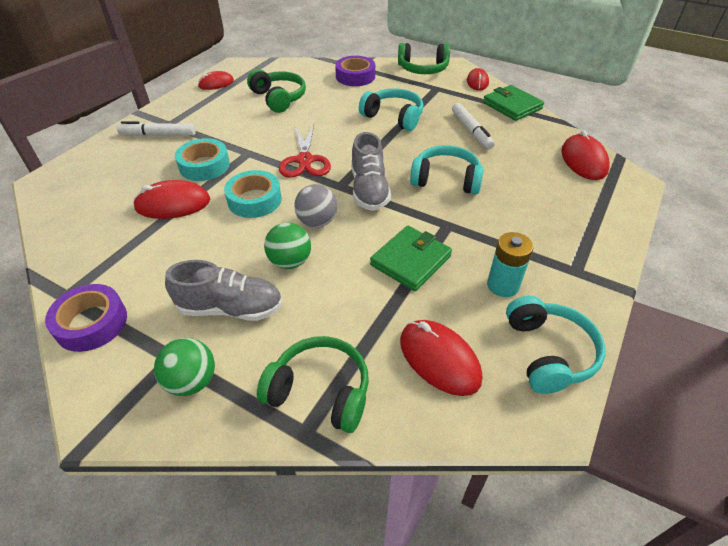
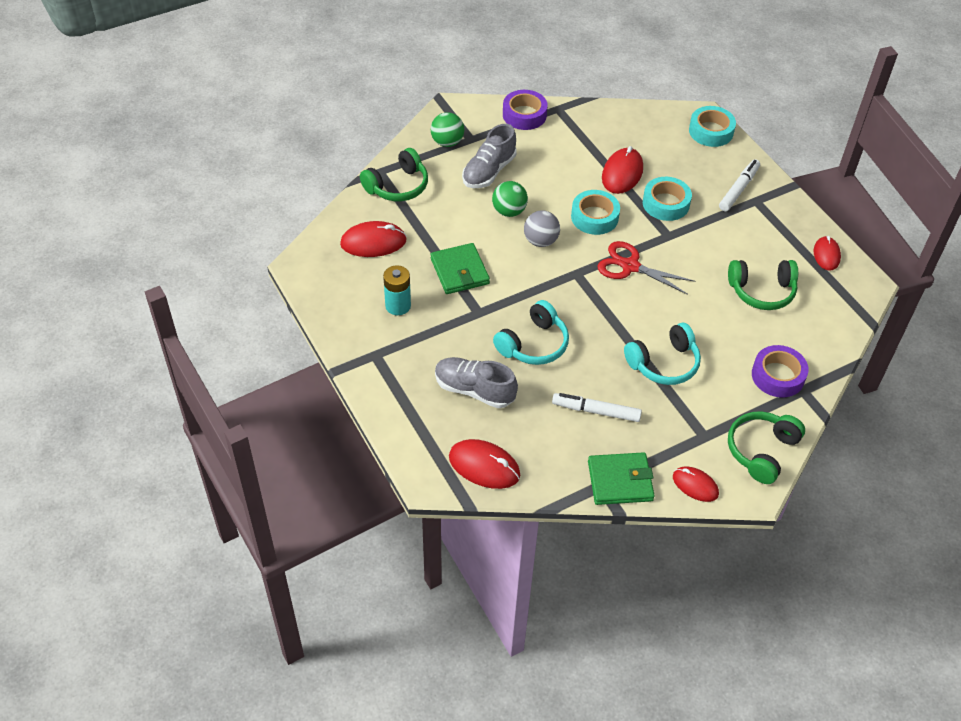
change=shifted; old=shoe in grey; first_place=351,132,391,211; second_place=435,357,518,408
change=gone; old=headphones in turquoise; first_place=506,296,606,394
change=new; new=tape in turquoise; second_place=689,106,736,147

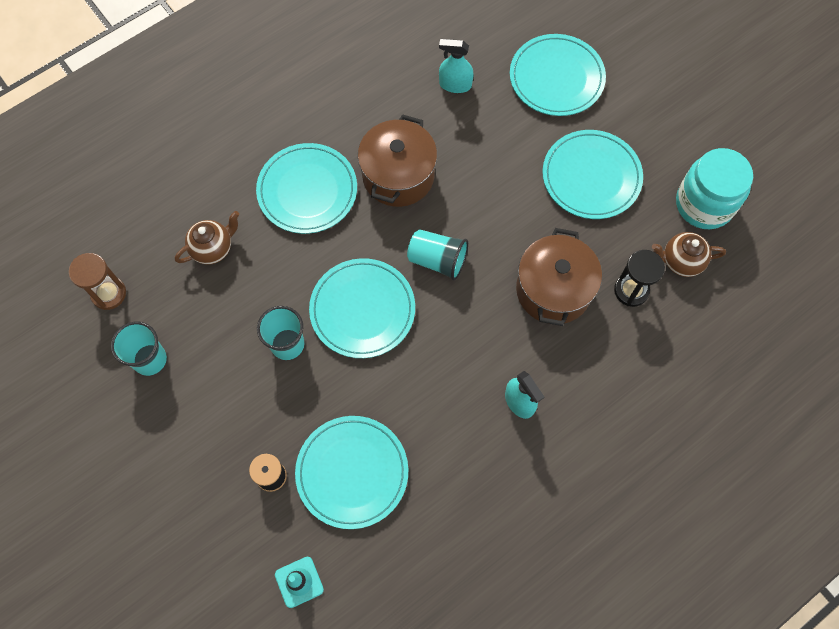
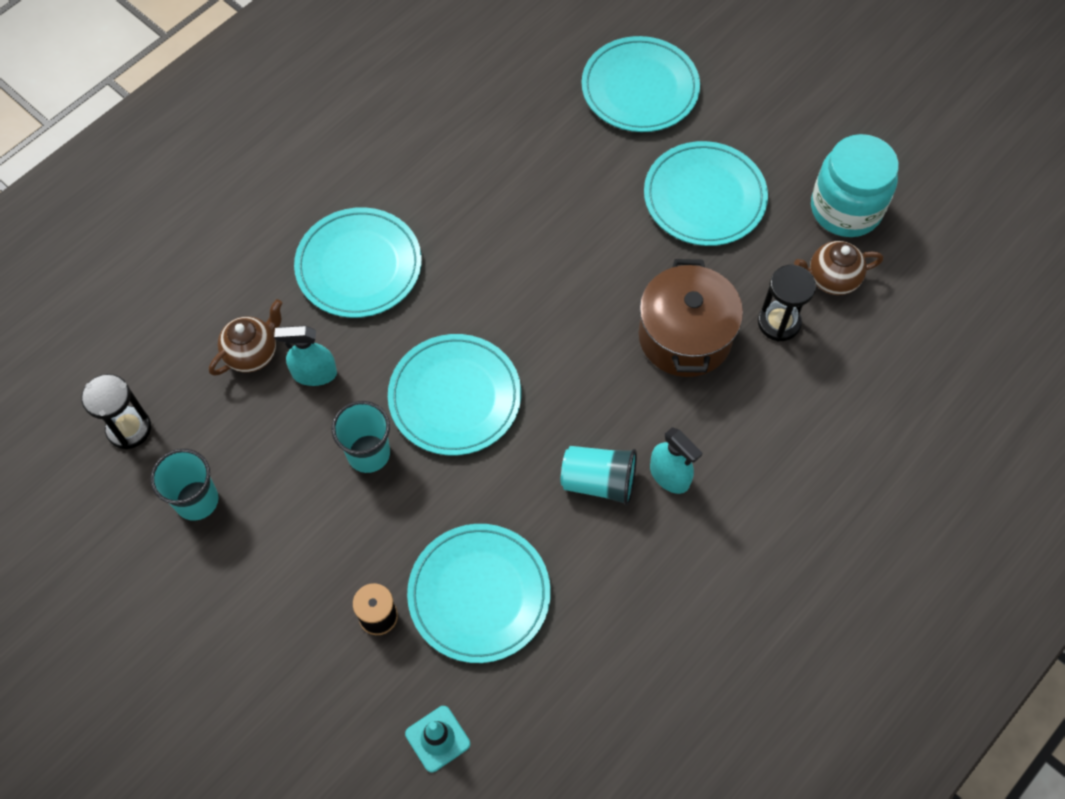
change=repainted; old=hourglass in brown; new=hourglass in black; first_place=69,253,126,310; second_place=81,374,151,449
change=gone; old=pot in brown; first_place=358,114,437,207
change=shifted; old=cup in turquoise; first_place=407,229,468,280; second_place=561,446,637,506
change=shifted; old=spray bottle in turquoise; first_place=439,39,473,93; second_place=274,326,337,386

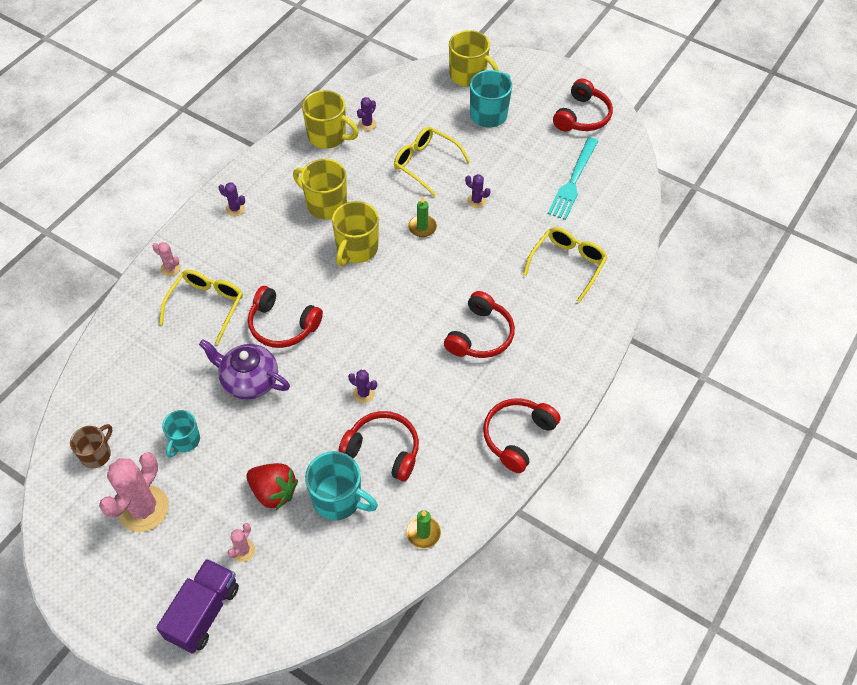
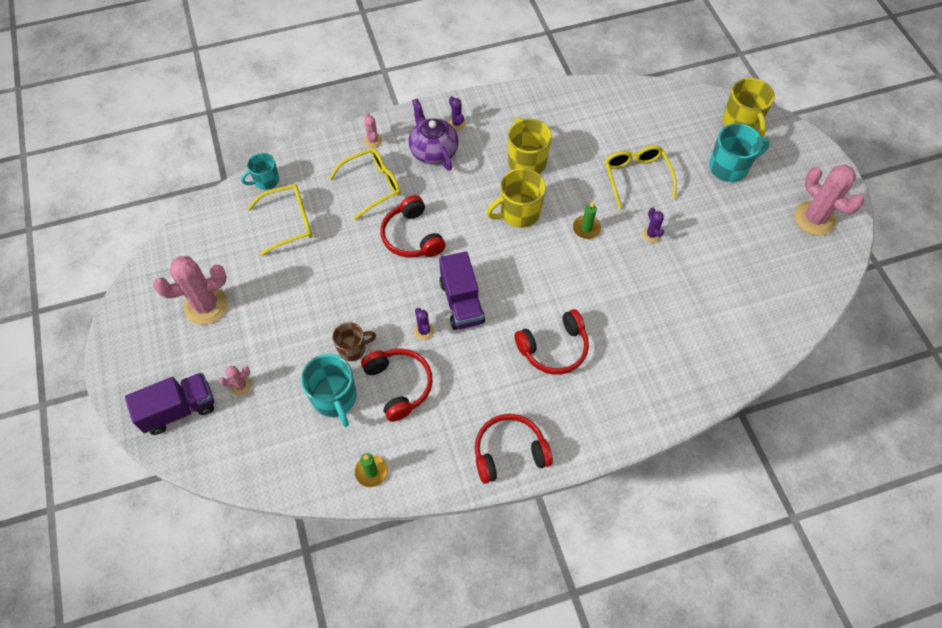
change=shifted; old=mug in brown; first_place=70,424,112,468; second_place=332,322,376,361
change=shifted; old=mug in turquoise; first_place=162,410,200,458; second_place=241,153,279,190
change=shifted; old=teapot in purple; first_place=199,339,290,399; second_place=409,99,459,171
change=gone; old=strawberry in red; first_place=246,463,298,510
change=gone; old=mug in yellow; first_place=302,90,359,149
change=gone; old=cactus in purple; first_place=357,97,376,131
change=shifted; old=glasses in yellow; first_place=523,227,608,303; second_place=248,184,312,256
change=gone; old=fork in turquoise; first_place=548,137,598,220
change=swapped; old=headphones in red; new=cactus in pink; first_place=553,79,613,131; second_place=794,164,864,236
change=new; new=truck in purple; second_place=439,251,485,330

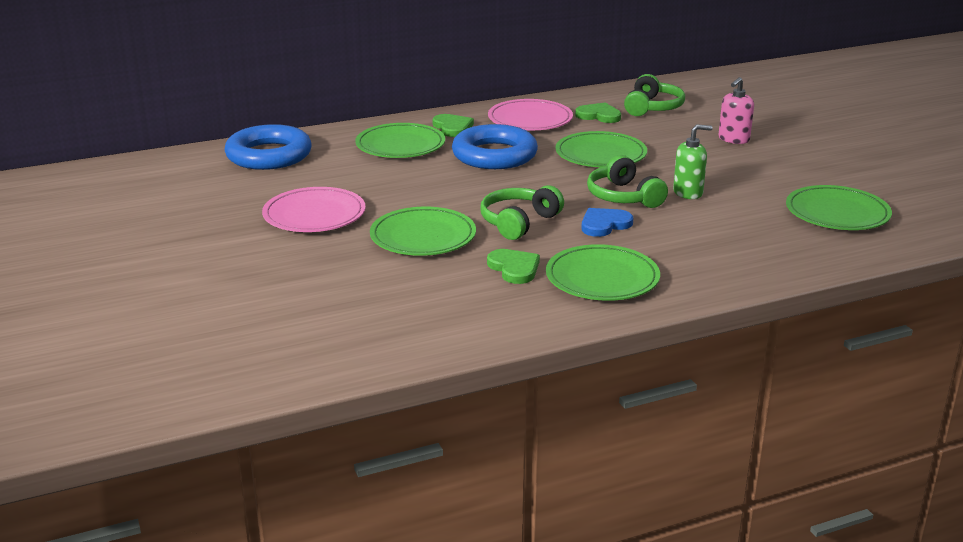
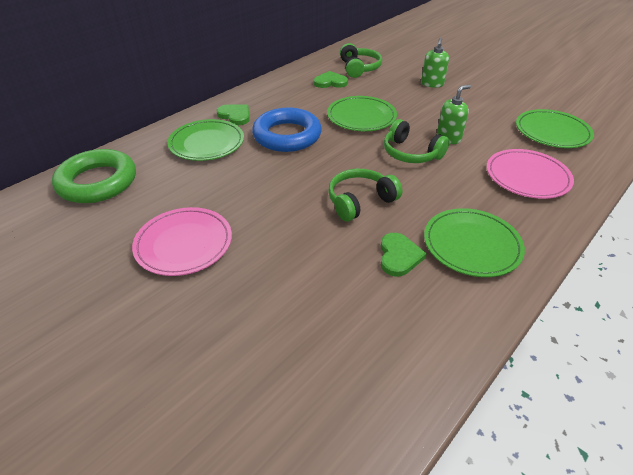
change=repainted; old=ring in blue; new=ring in green; first_place=224,124,312,170; second_place=52,149,136,203
change=gone; old=plate in green; first_place=370,207,476,256
change=rotated; old=headphones in green; first_place=480,185,564,240; second_place=328,169,402,221; degrees=45
change=rotated; old=heart in green; first_place=487,249,540,284; second_place=381,233,427,277; degrees=60
change=shifted; old=plate in pink; first_place=488,99,573,130; second_place=487,149,574,199
change=gone; old=heart in blue; first_place=581,208,633,237
change=repainted; old=soap dispenser in pink; new=soap dispenser in green; first_place=718,77,754,144; second_place=421,38,449,88

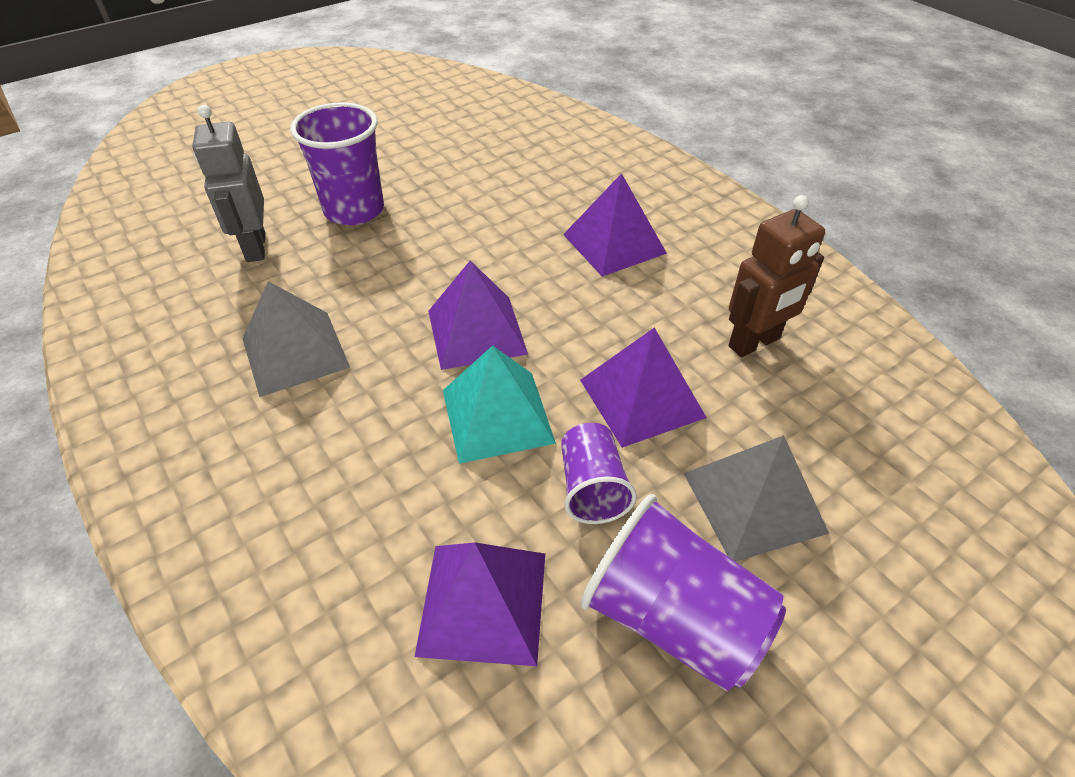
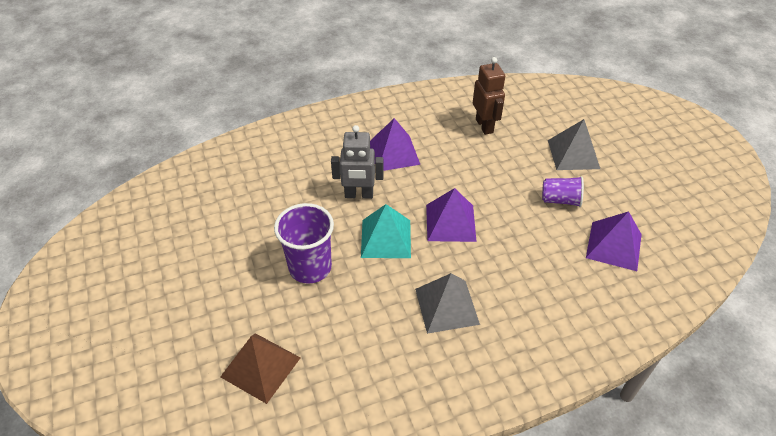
change=shifted; old=robot in grey; first_place=192,105,265,262; second_place=331,125,384,199
change=shifted; old=pyramid in turquoise; first_place=443,345,556,464; second_place=361,204,411,258
change=gone; old=pyramid in purple; first_place=580,327,707,448
change=gone; old=cup in purple; first_place=581,494,786,691
change=new; new=pyramid in brown; second_place=220,333,301,404

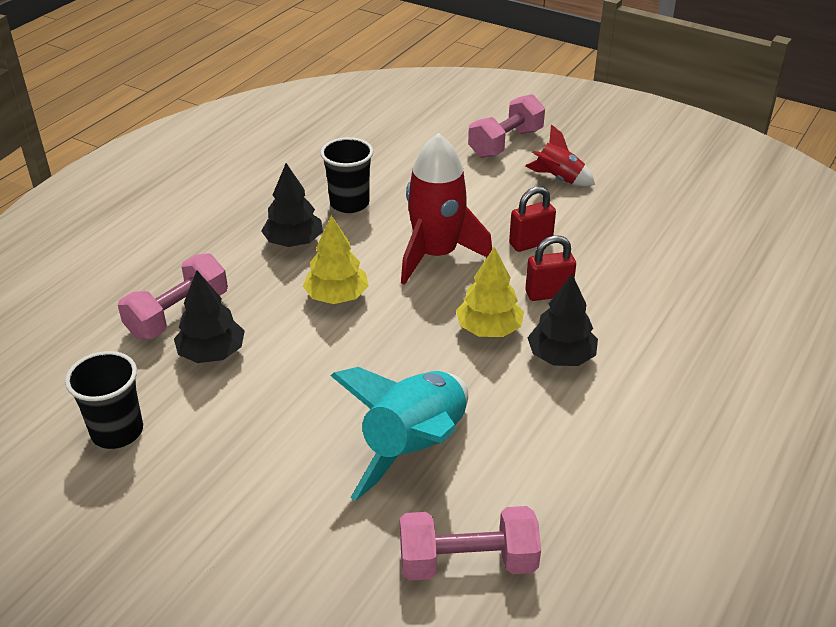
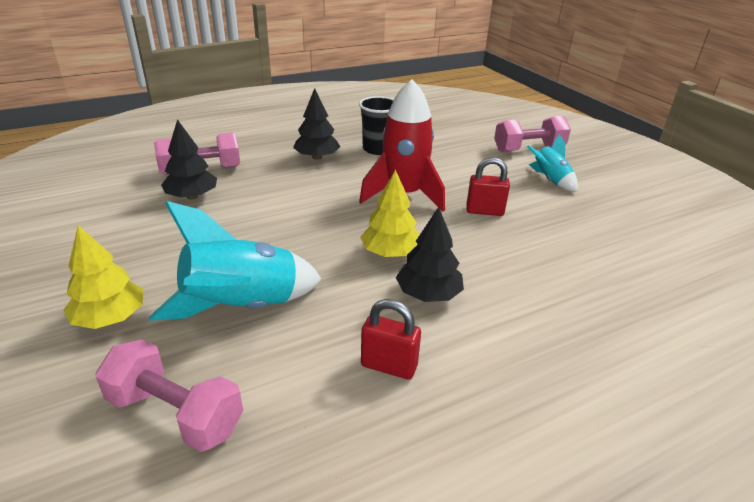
change=gone; old=cup in black; first_place=65,351,143,449
change=shifted; old=tree in yellow; first_place=303,215,369,304; second_place=64,225,143,329
change=repainted; old=rocket in red; new=rocket in turquoise; first_place=525,124,595,186; second_place=527,134,578,192
change=shifted; old=padlock in red; first_place=525,235,576,301; second_place=361,299,421,380

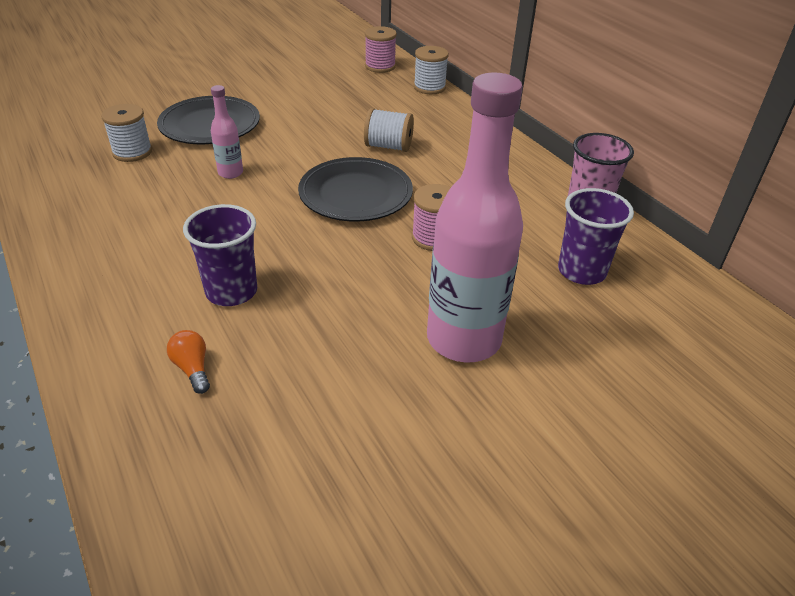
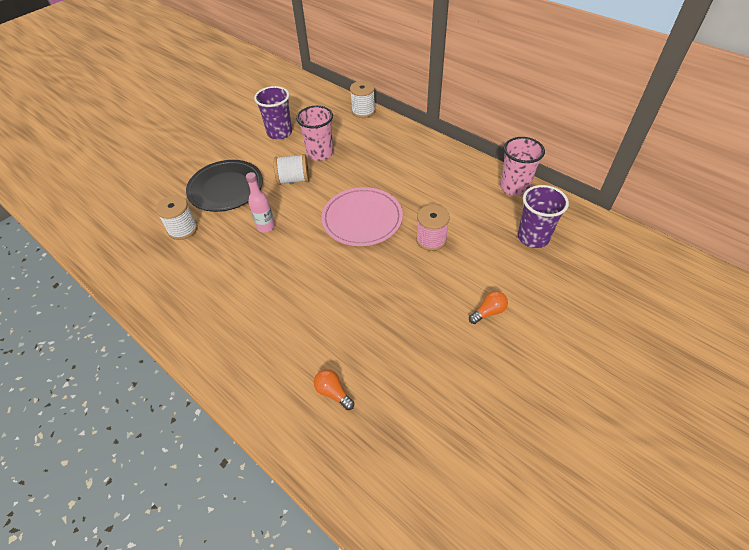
change=shifted; old=cup in purple; first_place=183,204,257,306; second_place=254,86,292,140
change=repainted; old=plate in black; new=plate in pink; first_place=298,157,413,222; second_place=321,187,403,246
change=shifted; old=spool in white; first_place=364,108,414,152; second_place=274,154,309,185
change=gone; old=spool in pink; first_place=365,26,397,73
change=swapped; old=bottle in pink; new=light bulb in orange; first_place=427,72,523,362; second_place=469,291,508,324
change=new; new=cup in pink; second_place=296,106,333,161

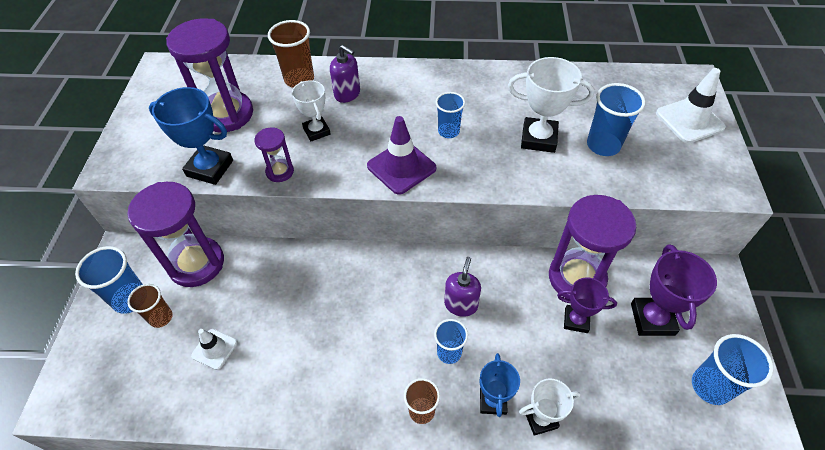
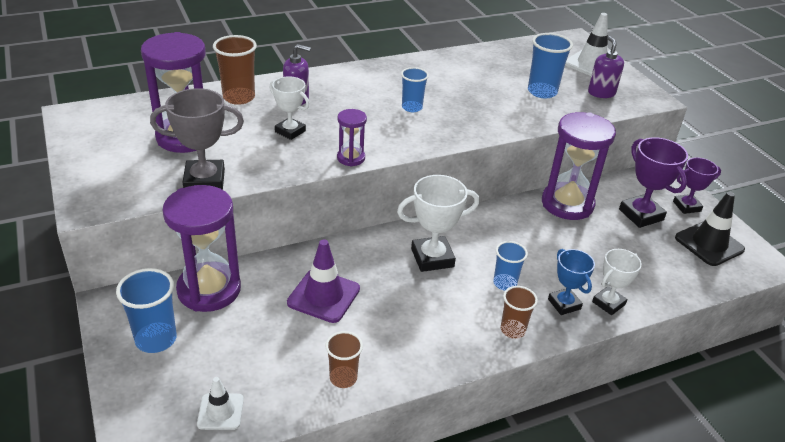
change=shifted; old=cup in brown; first_place=127,284,173,328; second_place=326,331,363,388
change=repainted; old=trophy in blue; new=trophy in grey; first_place=149,87,233,185; second_place=150,88,244,190
change=shifted; old=traffic cone in white; first_place=191,329,237,370; second_place=197,377,244,430
change=shifted; old=hourglass in purple; first_place=254,127,294,182; second_place=337,109,367,166
change=shifted; old=traffic cone in purple; first_place=367,116,436,195; second_place=287,239,360,323
change=shifted; old=soap dispenser in purple; first_place=444,257,481,317; second_place=588,36,624,98
change=shifted; old=trophy in white; first_place=508,57,594,153; second_place=397,175,479,272
change=shifted; old=trophy in purple; first_place=557,277,617,333; second_place=673,157,721,214
change=swapped; old=cup in blue; new=traffic cone in black; first_place=692,334,774,405; second_place=675,192,745,266

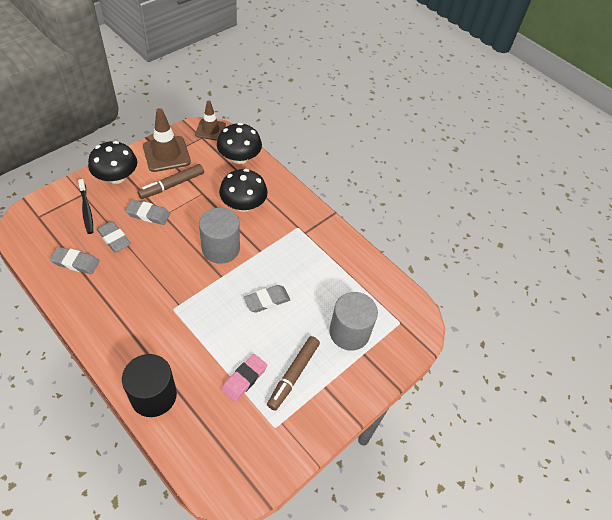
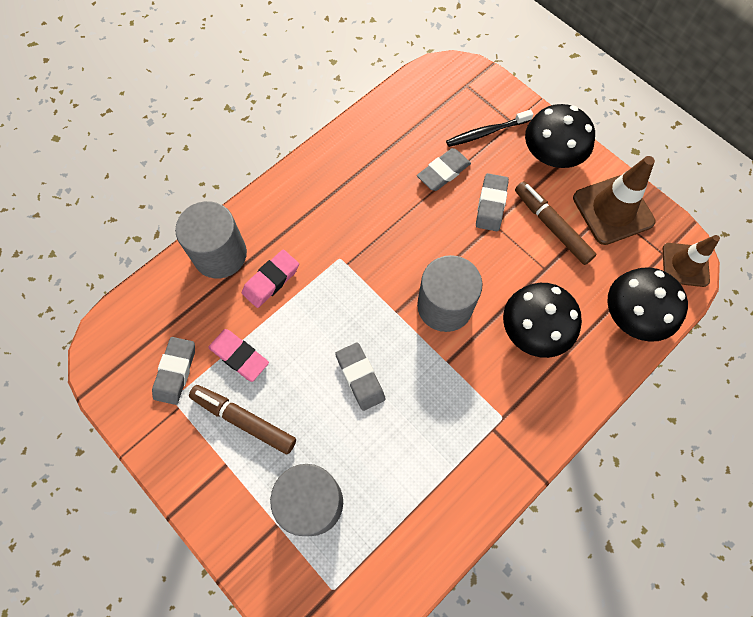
change=shifted; old=eraser in grey; first_place=50,247,99,274; second_place=152,337,195,405
change=repainted; old=cylinder in black; new=cylinder in grey; first_place=122,354,177,417; second_place=175,201,247,278
change=new; new=eraser in pink; second_place=242,250,299,308

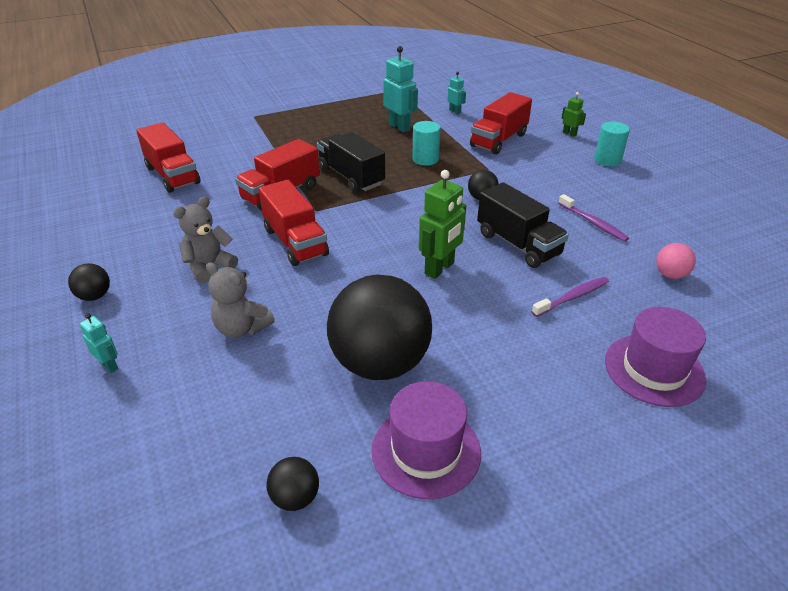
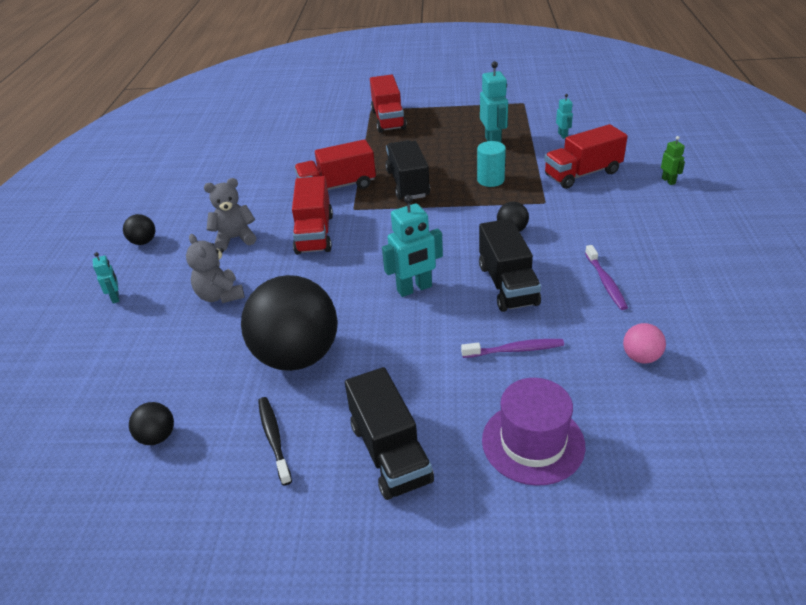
change=shifted; old=truck in red; first_place=136,122,201,193; second_place=370,75,407,133
change=swapped; old=hat in purple; new=toothbrush in black; first_place=371,381,481,499; second_place=258,397,292,486
change=repainted; old=robot in green; new=robot in turquoise; first_place=419,170,466,279; second_place=382,195,443,297
change=gone; old=cylinder in turquoise; first_place=594,122,630,166
change=new; new=truck in black; second_place=345,367,434,500

